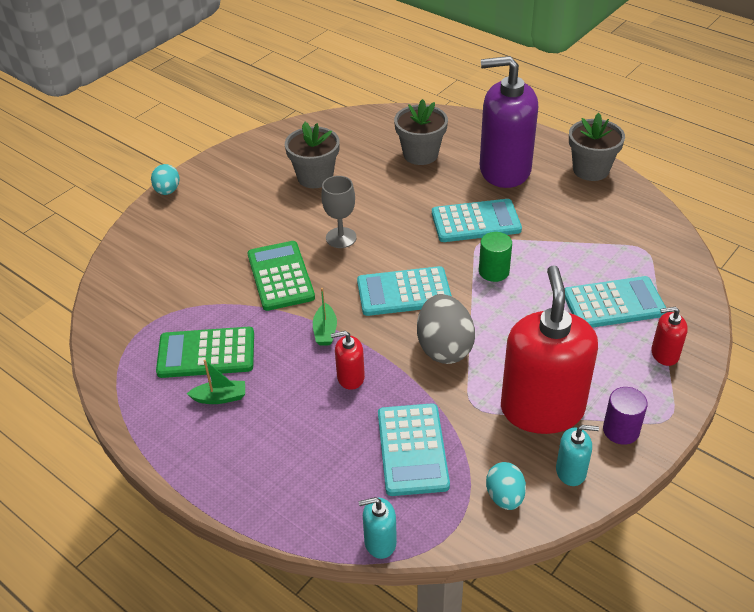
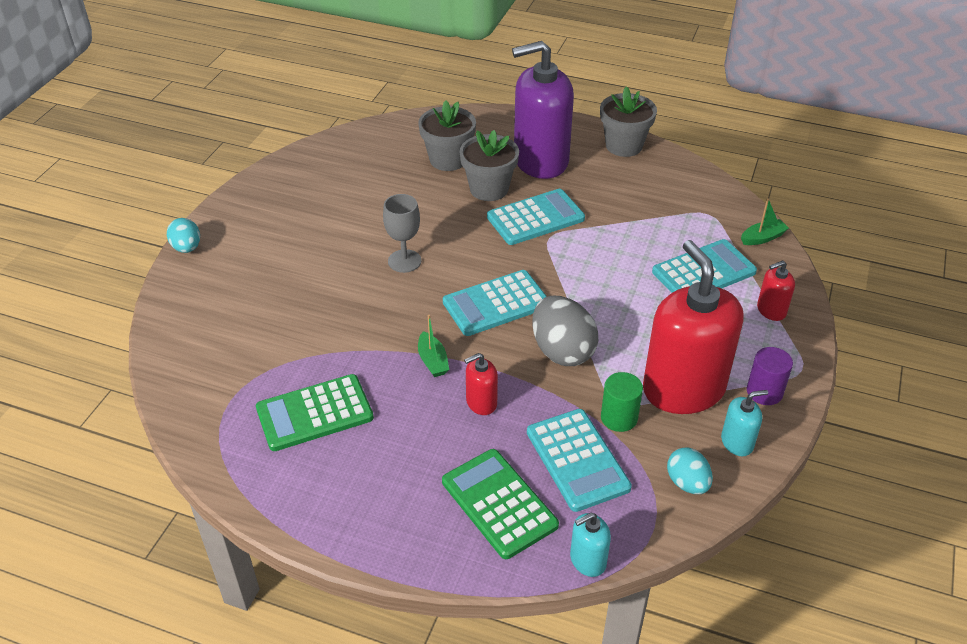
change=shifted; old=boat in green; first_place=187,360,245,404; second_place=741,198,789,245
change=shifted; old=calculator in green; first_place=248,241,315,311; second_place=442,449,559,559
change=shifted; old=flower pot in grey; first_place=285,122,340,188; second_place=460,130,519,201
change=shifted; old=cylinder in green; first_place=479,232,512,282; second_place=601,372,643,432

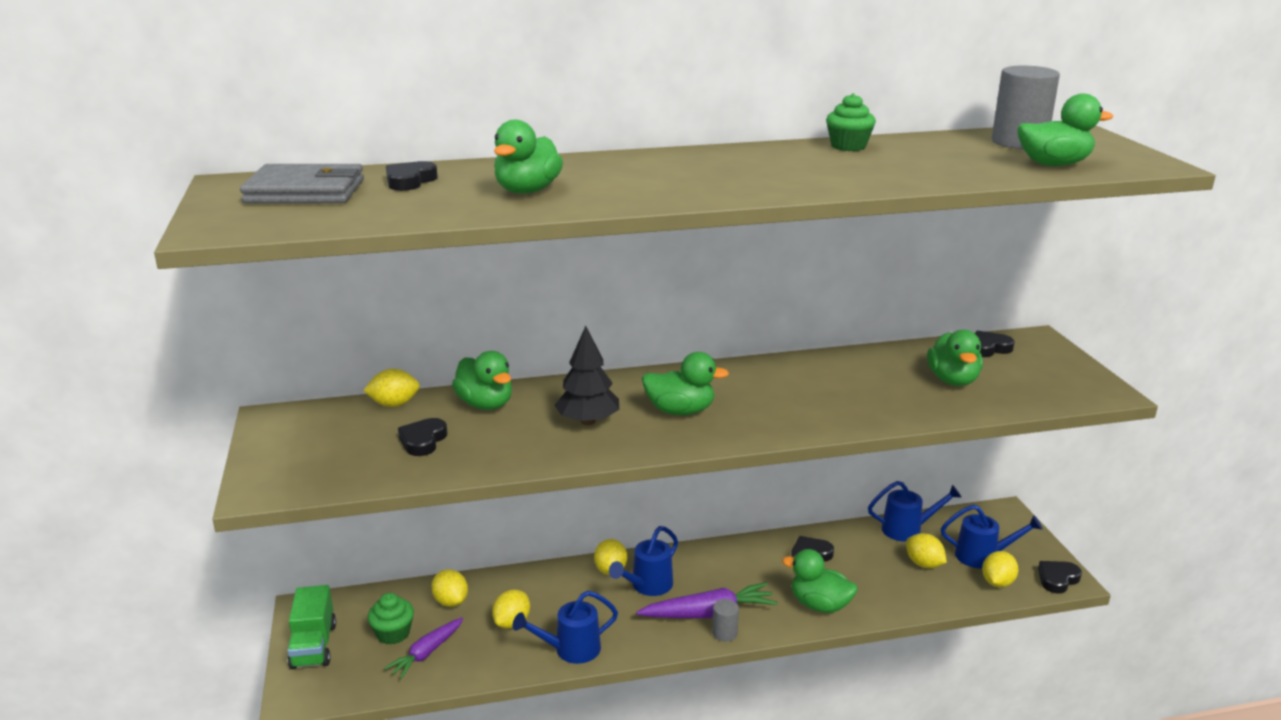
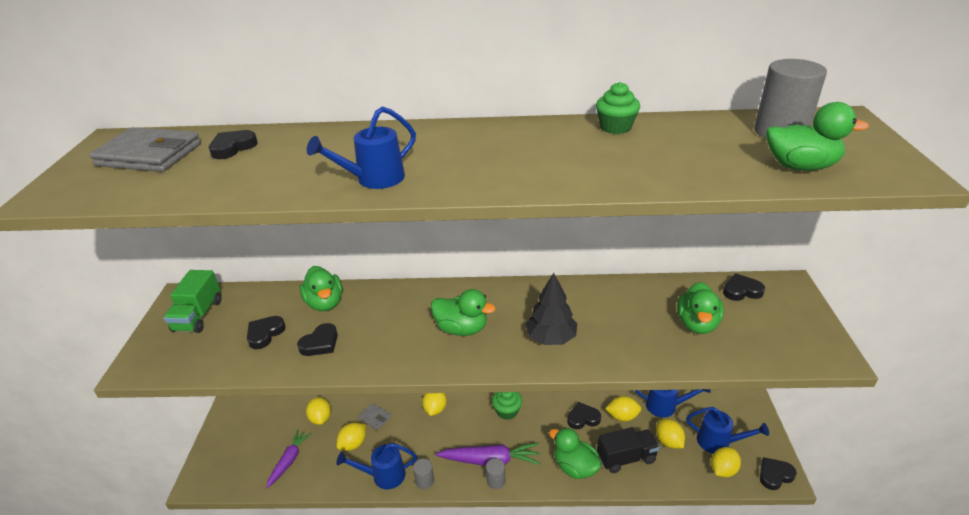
change=shifted; old=truck in green; first_place=287,585,336,669; second_place=164,270,222,333
change=shifted; old=lemon in yellow; first_place=363,369,420,407; second_place=605,396,641,422
change=shifted; old=cupcake in green; first_place=368,593,414,645; second_place=492,392,522,420
change=rotated; old=carrot in purple; first_place=384,617,463,679; second_place=266,430,312,488; degrees=150
change=gone; old=duck in green; first_place=494,120,563,194
change=shifted; old=tree in black; first_place=554,326,619,425; second_place=525,273,577,345
change=shifted; old=watering can in blue; first_place=609,526,678,596; second_place=307,106,416,189
change=new; new=heart in black; second_place=297,323,338,356
change=new; new=wallet in grey; second_place=358,403,391,430
change=new; new=cylinder in grey; second_place=413,459,434,489
change=new; new=truck in black; second_place=597,427,660,473

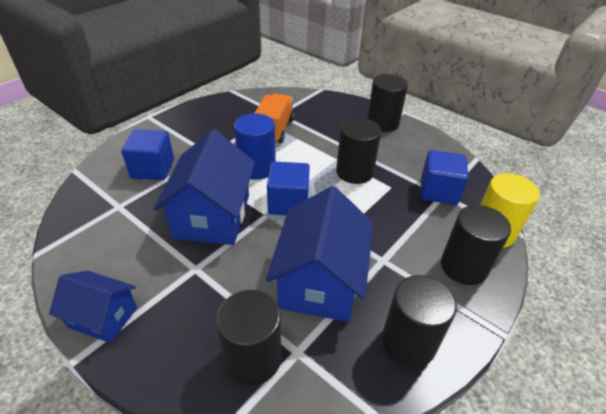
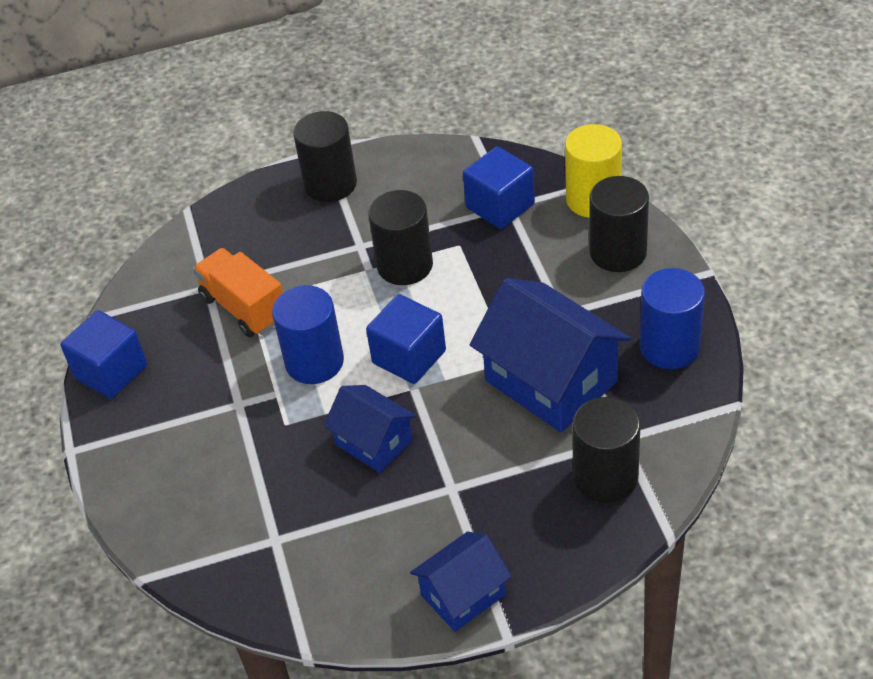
change=shifted; old=cube in blue; first_place=121,129,174,180; second_place=60,310,147,399
change=scaled; old=house in blue; first_place=154,129,255,245; second_place=324,385,416,473; factor=0.58
change=repainted; old=cylinder in black; new=cylinder in blue; first_place=382,275,457,367; second_place=640,268,705,369

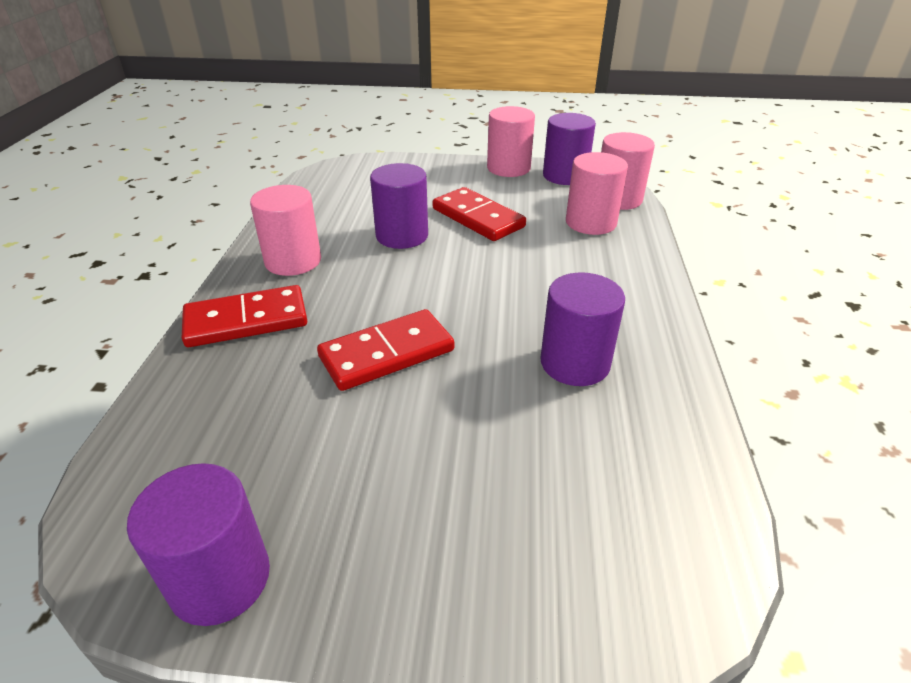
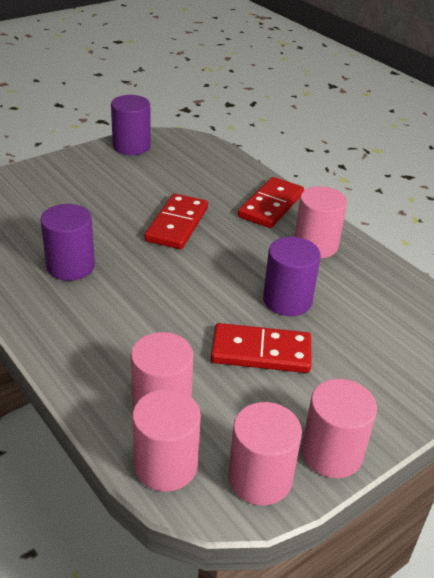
change=repainted; old=cylinder in purple; new=cylinder in pink; first_place=543,113,596,185; second_place=228,402,302,505

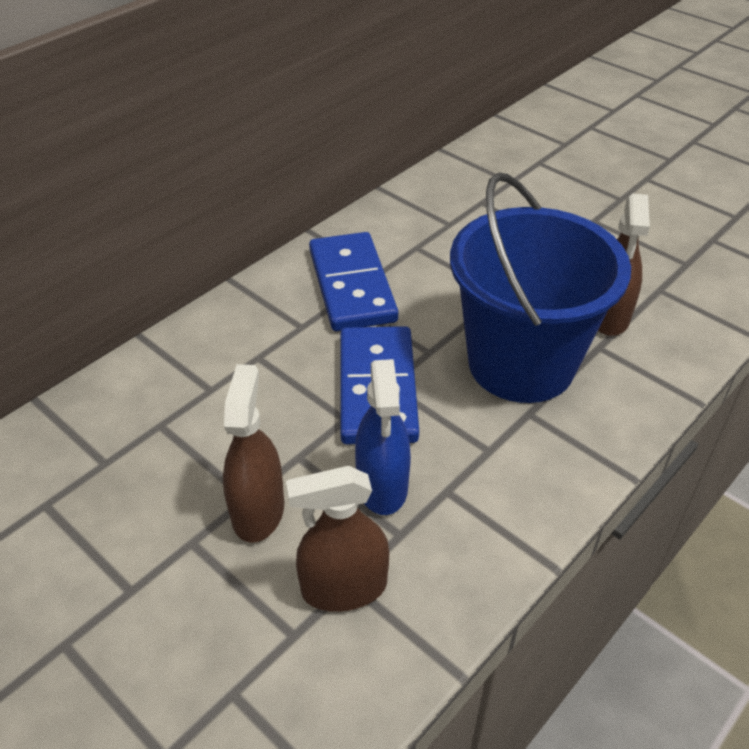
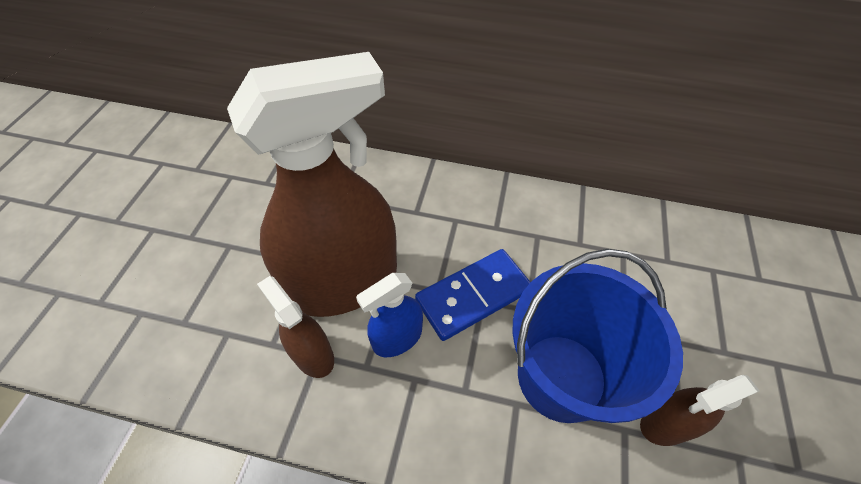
change=scaled; old=spray bottle in brown; first_place=223,364,284,543; second_place=227,52,397,317; factor=2.2
change=gone; old=domino in blue; first_place=309,232,398,331

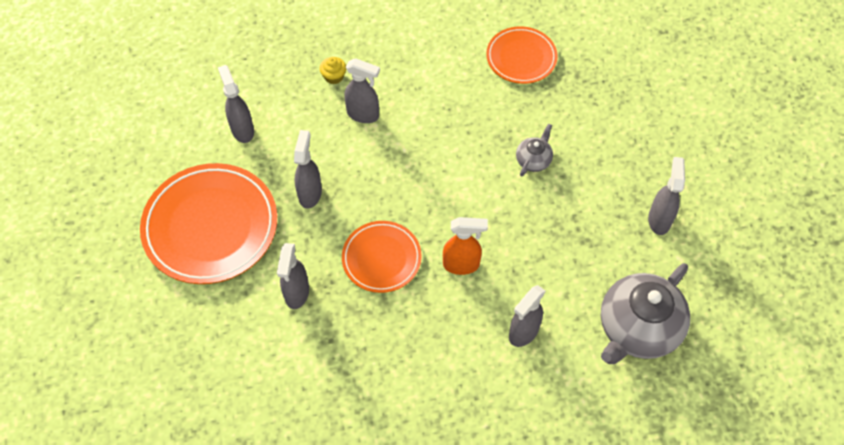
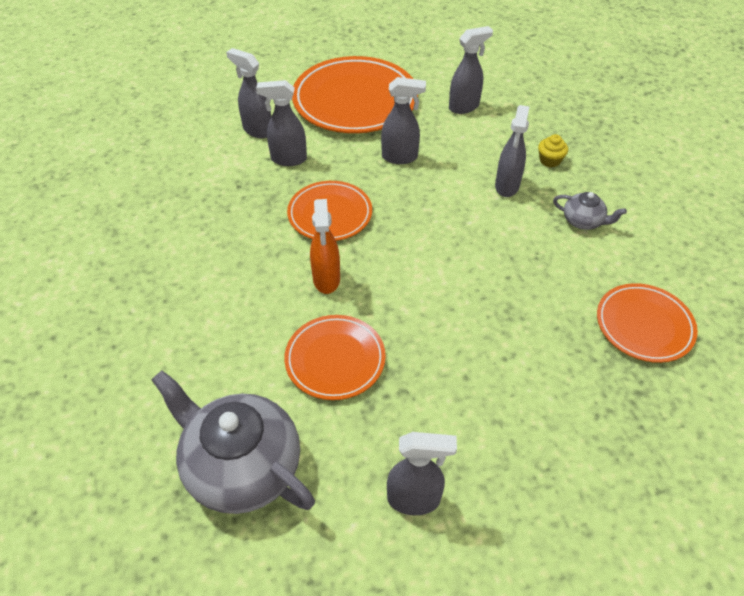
change=shifted; old=spray bottle in grey; first_place=509,285,545,347; second_place=226,48,271,138
change=shifted; old=teapot in grey; first_place=516,123,553,177; second_place=553,192,627,230
change=new; new=plate in orange; second_place=284,315,386,400

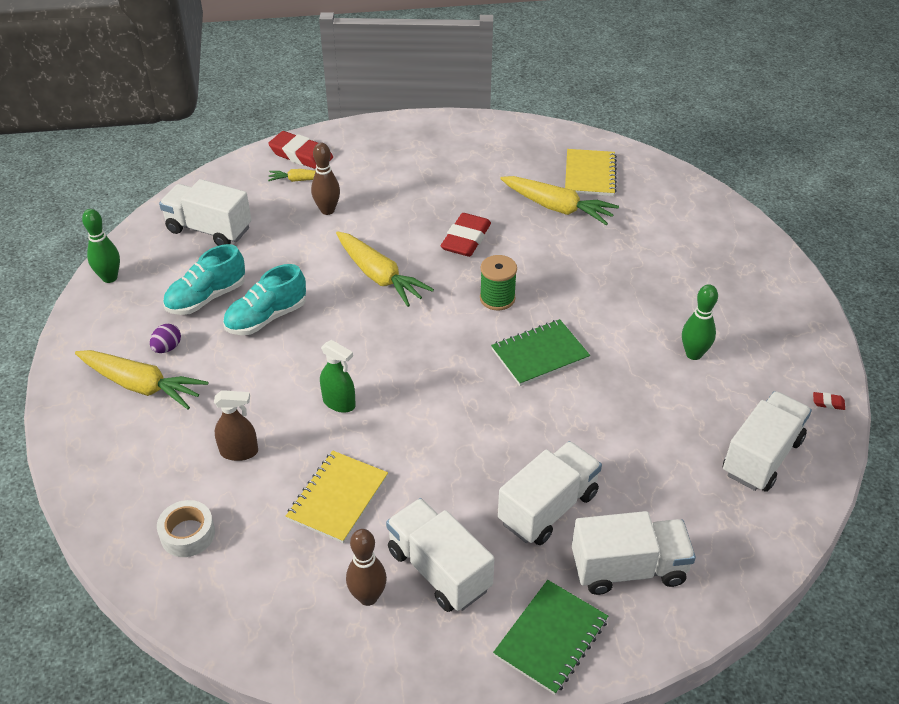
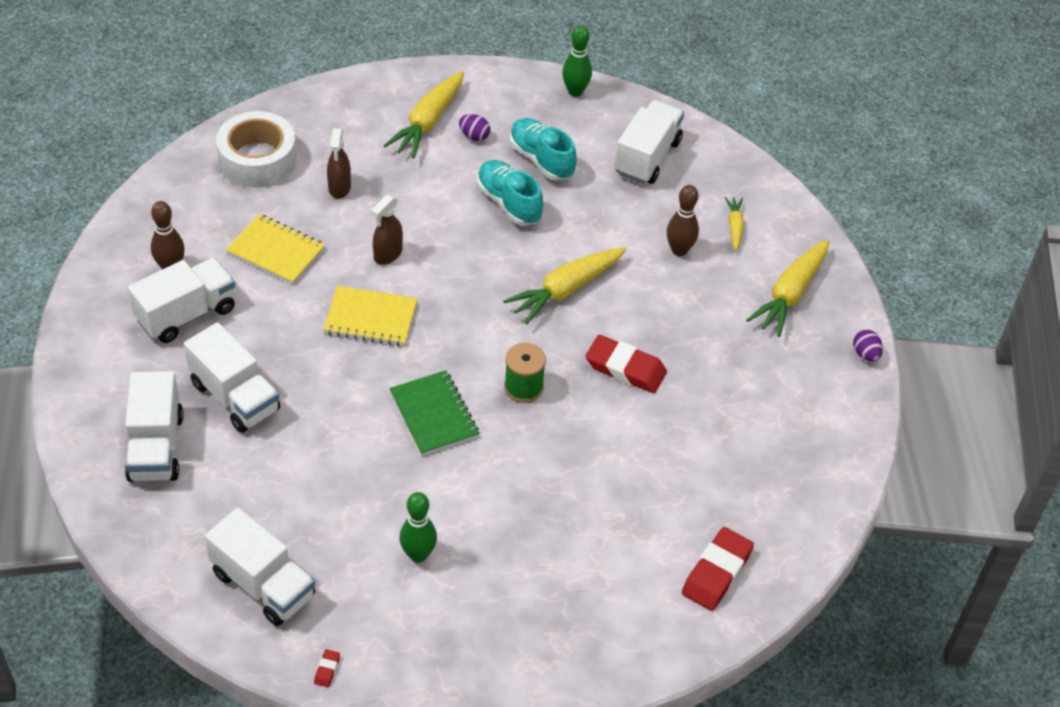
change=scaled; old=tape in white; first_place=157,500,215,557; second_place=216,111,297,188; factor=1.75
change=shifted; old=eraser in red; first_place=268,131,333,169; second_place=682,527,754,611
change=repainted; old=spray bottle in green; new=spray bottle in brown; first_place=320,340,356,413; second_place=371,195,403,265
change=gone; old=notebook in green; first_place=493,580,608,695
change=shifted; old=carrot in yellow; first_place=500,176,619,225; second_place=746,239,829,337
change=shifted; old=notebook in yellow; first_place=565,149,617,196; second_place=323,286,417,346
change=new; new=egg in purple; second_place=853,330,883,362

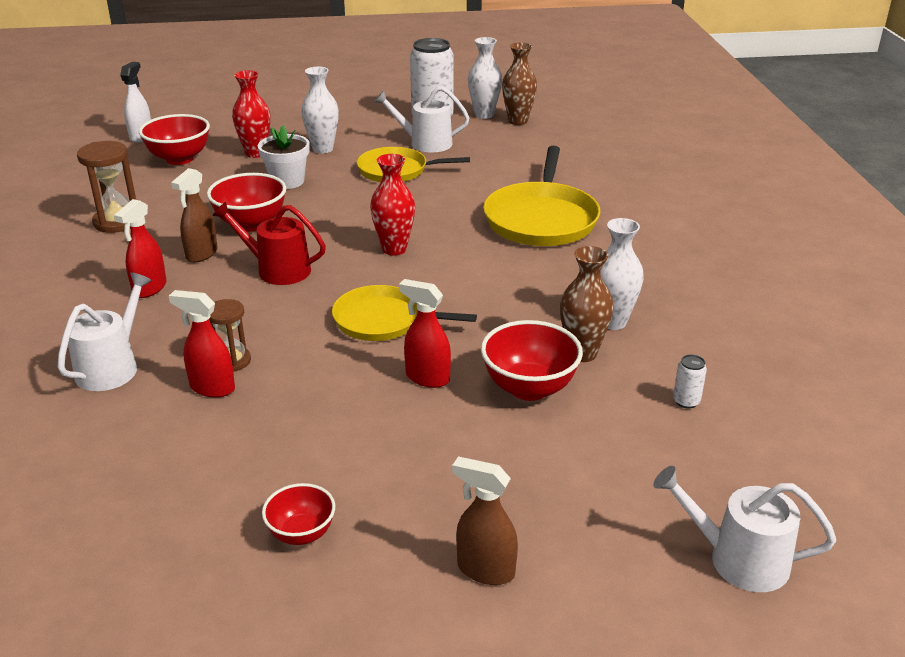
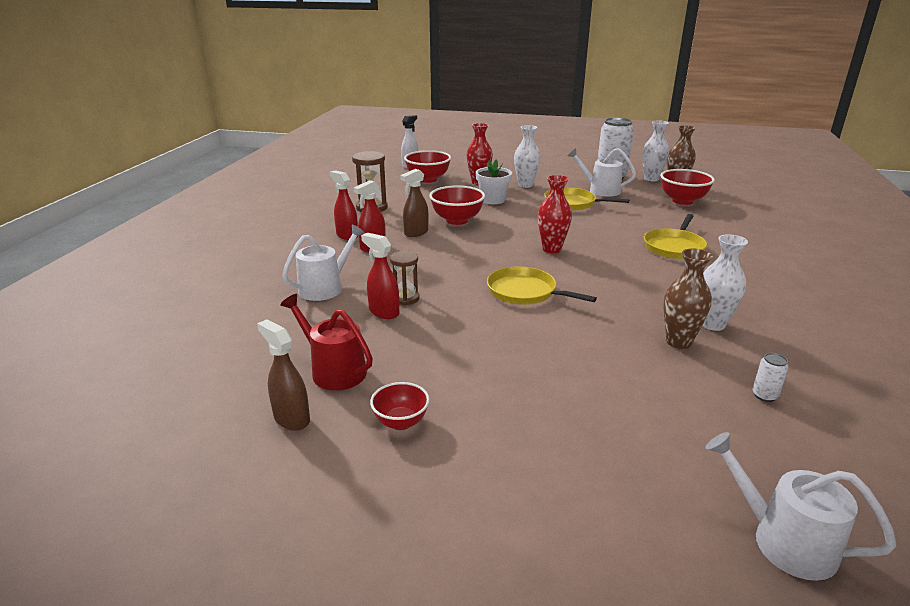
change=shifted; old=watering can in red; first_place=213,202,326,285; second_place=280,294,373,391
change=shifted; old=spray bottle in red; first_place=399,279,451,388; second_place=330,170,358,240
change=shifted; old=spray bottle in brown; first_place=452,456,518,585; second_place=257,319,310,431
change=shifted; old=bowl in red; first_place=481,320,583,401; second_place=660,169,715,205
change=scaled; old=pan in yellow; first_place=483,146,600,246; second_place=644,214,707,259; factor=0.66

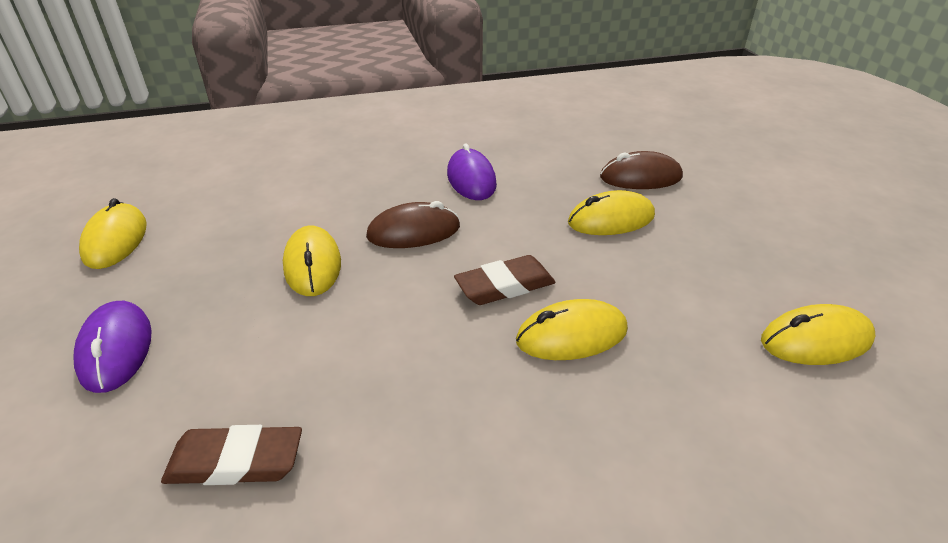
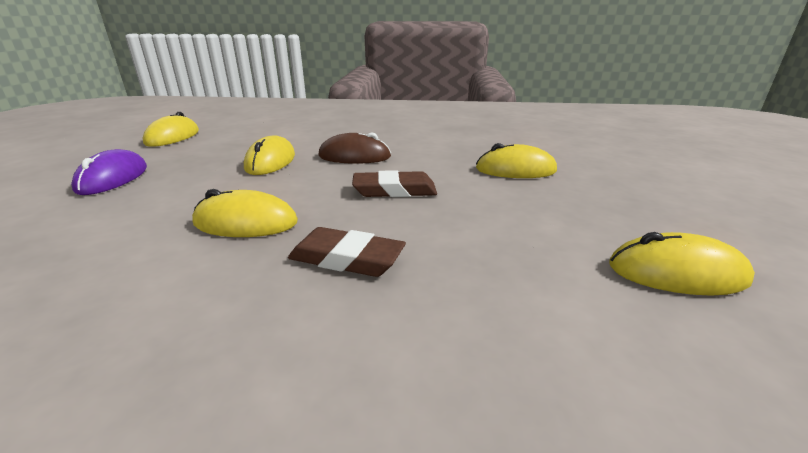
change=shifted; old=eraser in brown; first_place=161,425,302,485; second_place=288,227,406,277
change=gone; old=mouse in purple; first_place=447,143,497,200
change=shifted; old=mouse in yellow; first_place=516,299,628,360; second_place=192,189,298,237
change=gone; old=mouse in brown; first_place=600,151,683,189

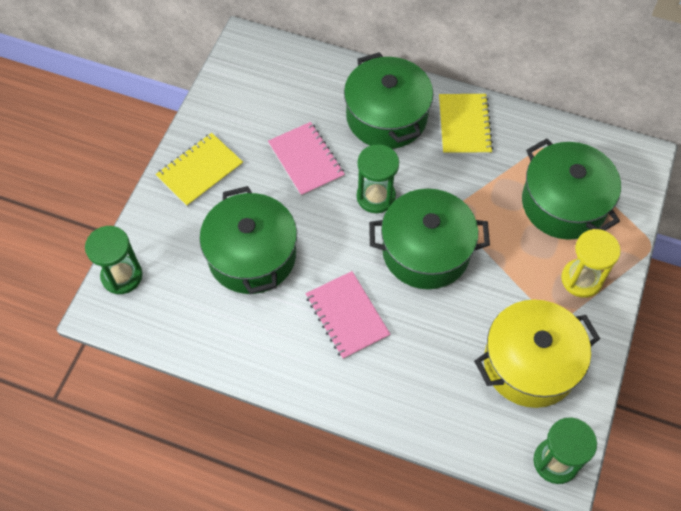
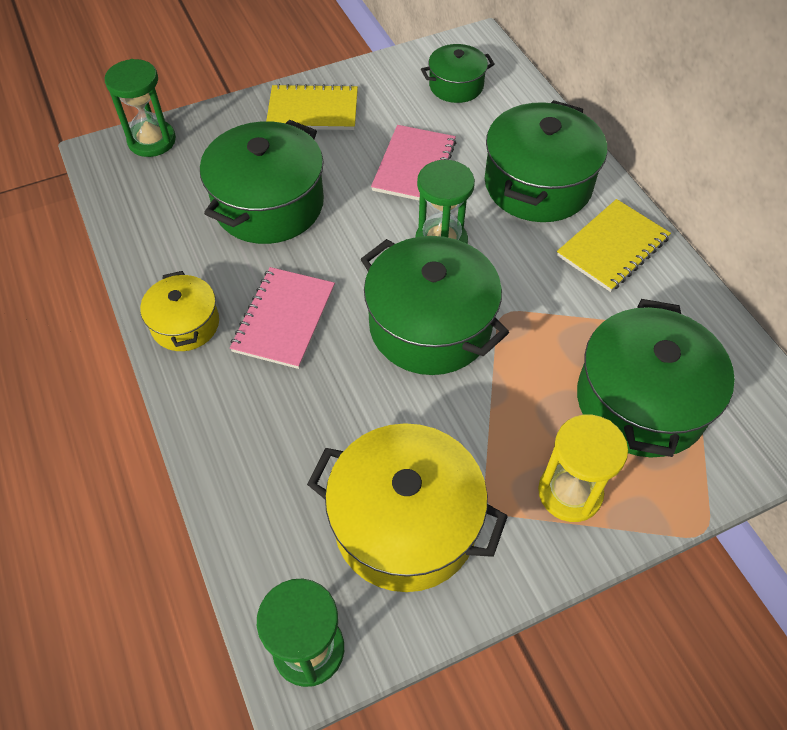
change=new; new=pot in yellow; second_place=140,271,219,351
change=new; new=pot in green; second_place=421,44,495,103

